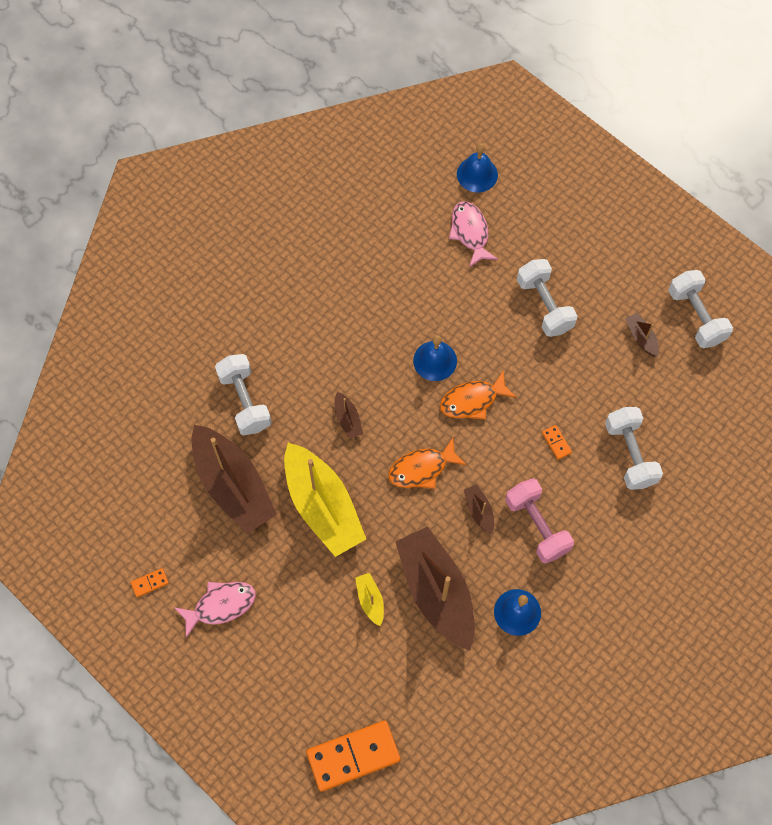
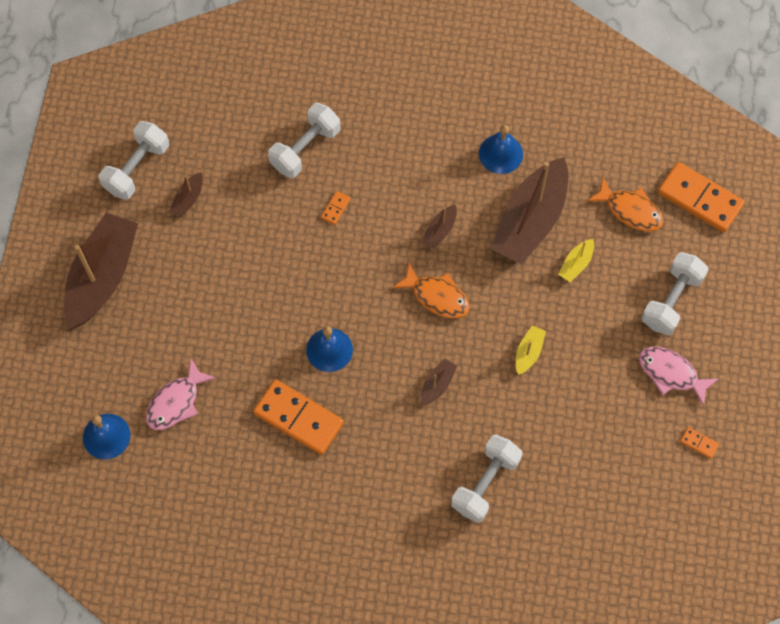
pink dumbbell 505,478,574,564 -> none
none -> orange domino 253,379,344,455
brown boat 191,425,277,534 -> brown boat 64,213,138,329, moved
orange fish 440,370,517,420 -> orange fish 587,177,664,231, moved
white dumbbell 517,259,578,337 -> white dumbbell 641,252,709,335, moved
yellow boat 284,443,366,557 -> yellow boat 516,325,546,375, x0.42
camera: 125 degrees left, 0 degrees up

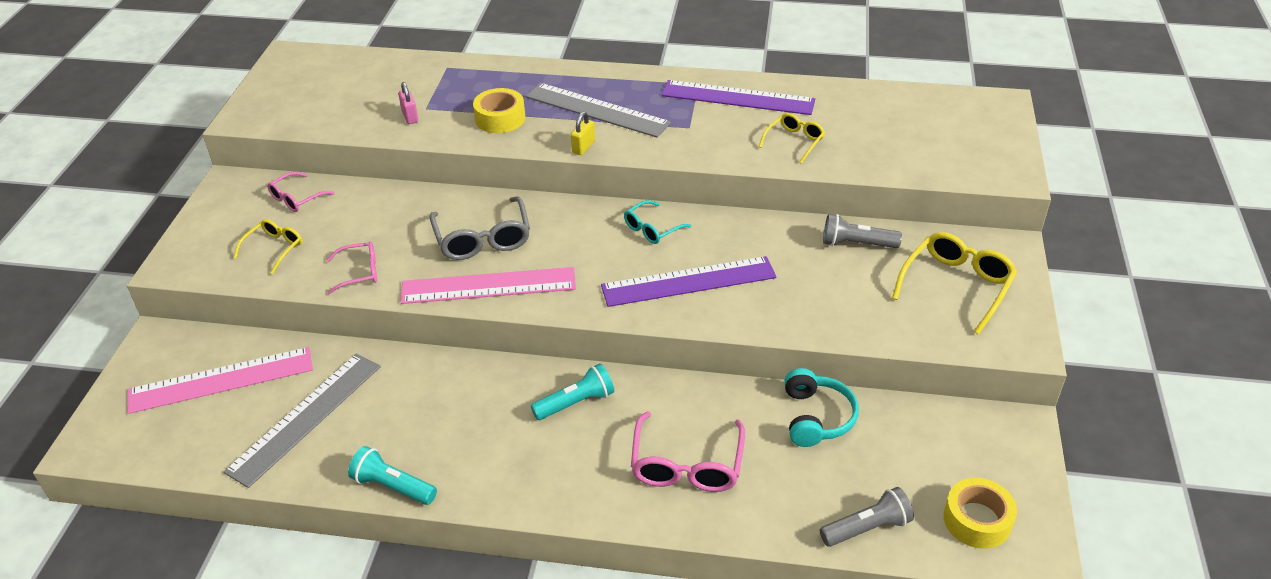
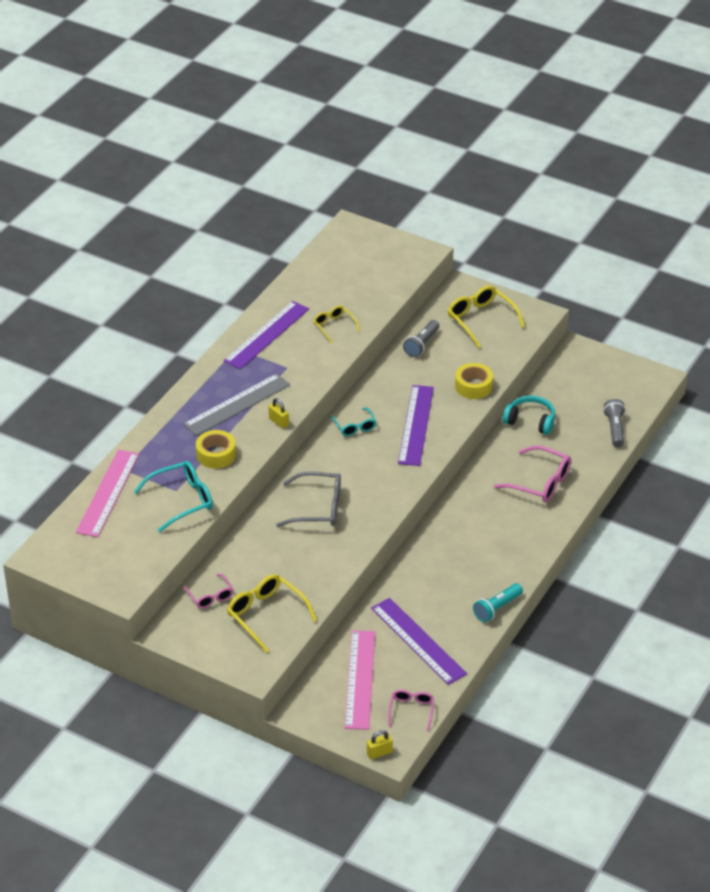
turquoise flashlight 531,363,614,420 -> none
none -> yellow padlock 367,730,393,759
pink glasses 327,241,377,294 -> pink glasses 388,690,434,731, moved
pink ruler 401,267,576,304 -> pink ruler 76,449,139,537, moved
yellow tape 944,478,1017,549 -> yellow tape 455,363,493,399, moved
pink padlock 398,82,418,124 -> turquoise glasses 134,461,213,532
grey ruler 223,353,381,488 -> purple ruler 371,598,467,685
yellow glasses 234,219,302,274 -> yellow glasses 227,574,317,653, x1.69
camera: 70 degrees left, 0 degrees up

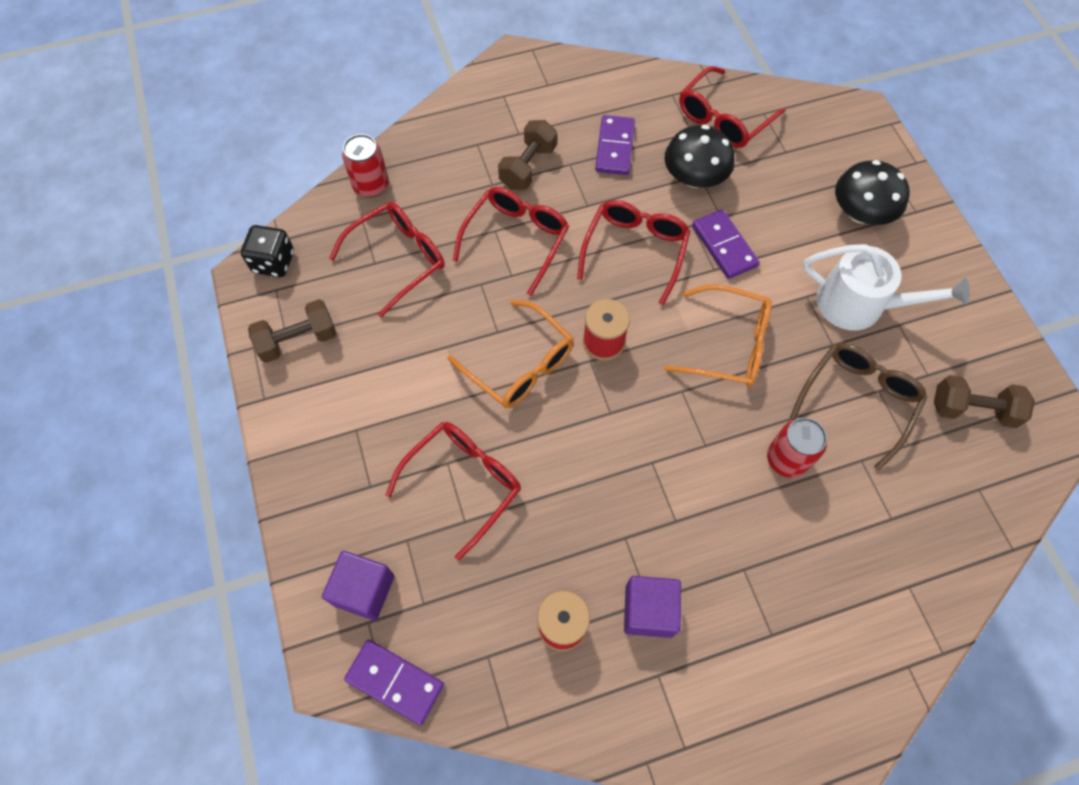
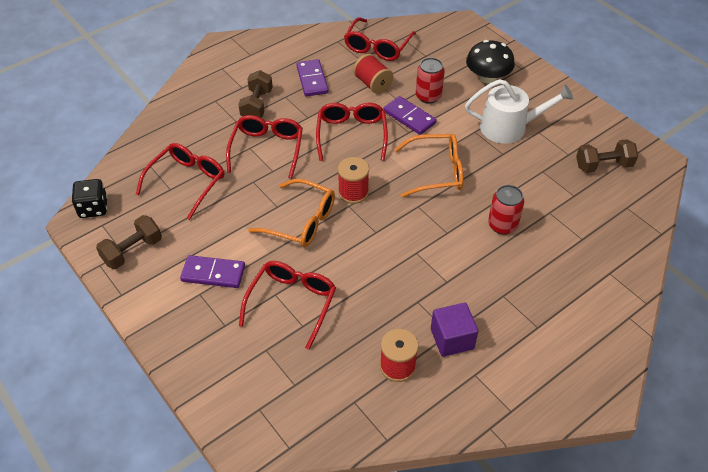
purple cube 322,551,394,621 -> none
brown glasses 790,343,928,471 -> none
red can 342,134,389,197 -> red can 416,58,445,104, moved
purple domino 344,639,444,725 -> purple domino 180,255,245,288, moved
black mushroom 665,125,734,188 -> red spool 353,54,393,94
camera: 20 degrees left, 15 degrees down

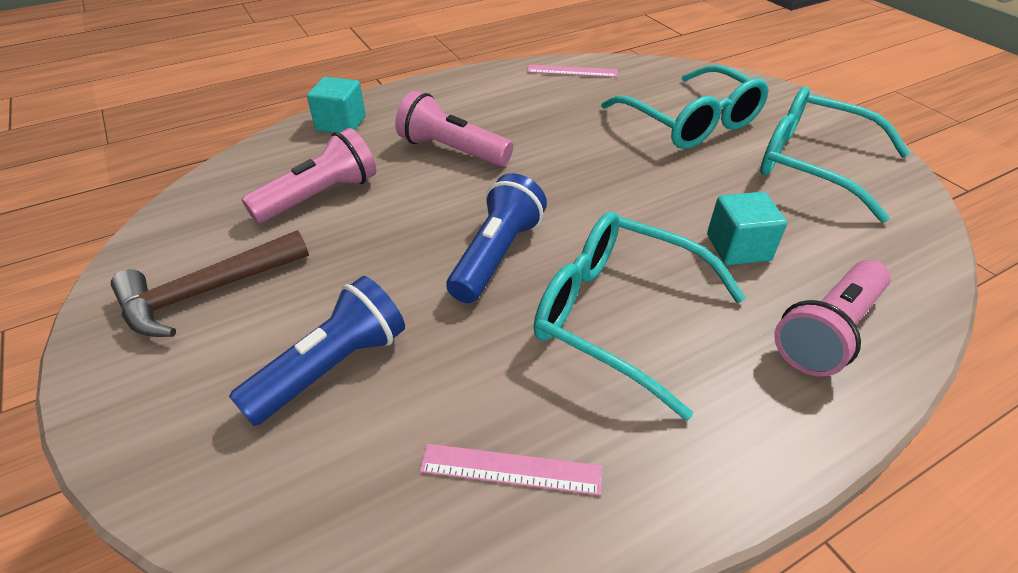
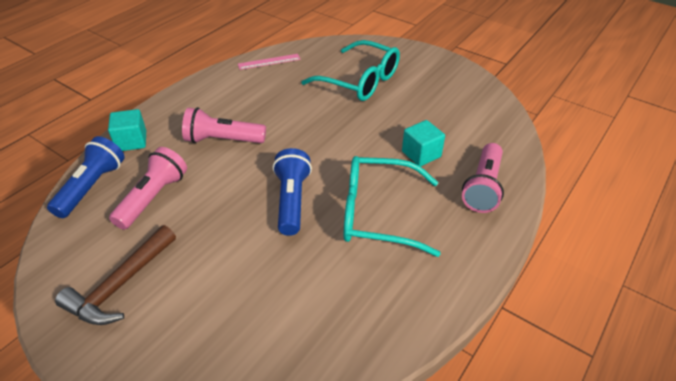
pink ruler 420,444,602,495 -> none
turquoise glasses 760,87,910,223 -> none
blue flashlight 229,276,405,426 -> blue flashlight 47,136,124,218, moved
camera: 25 degrees left, 0 degrees up

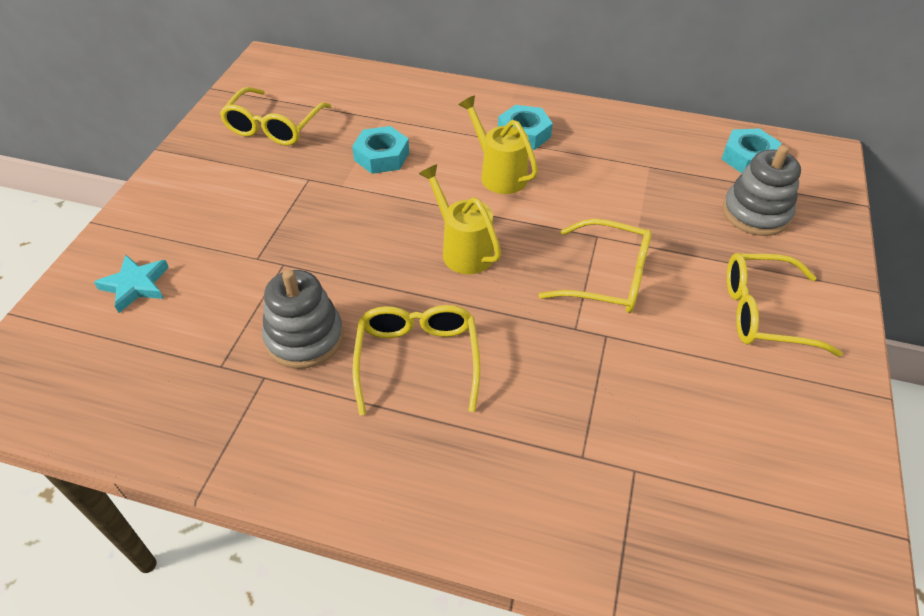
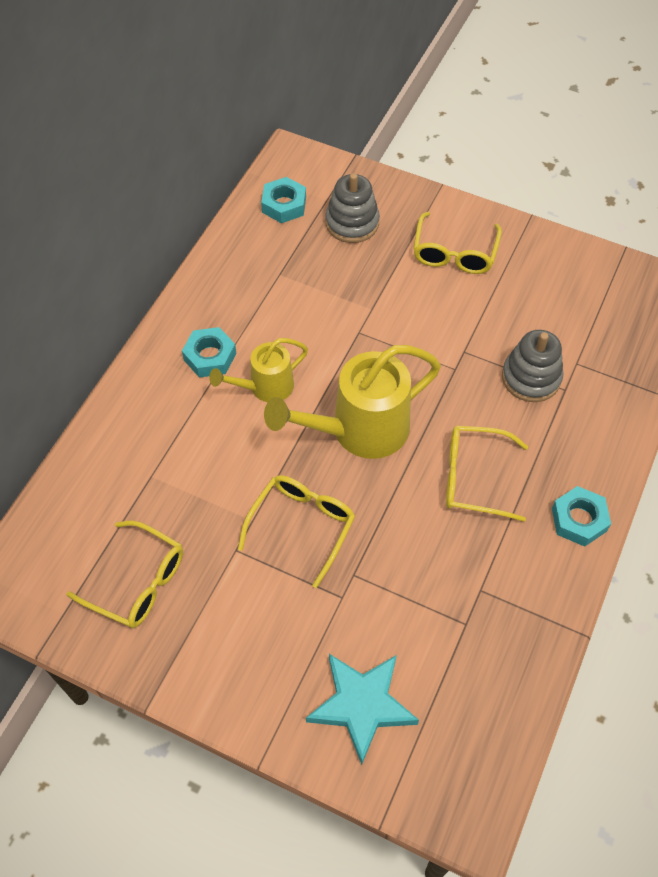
grey stacking toy 262,270,344,369 -> grey stacking toy 502,330,563,402, moved
turquoise nut 352,126,409,174 -> turquoise nut 552,486,611,547, moved
yellow glasses 538,219,652,313 -> yellow glasses 238,475,355,588, moved
turquoise star 94,255,169,313 -> turquoise star 306,654,419,765, x1.65
yellow watering can 419,164,501,274 -> yellow watering can 264,345,441,459, x1.73
camera: 80 degrees left, 10 degrees up

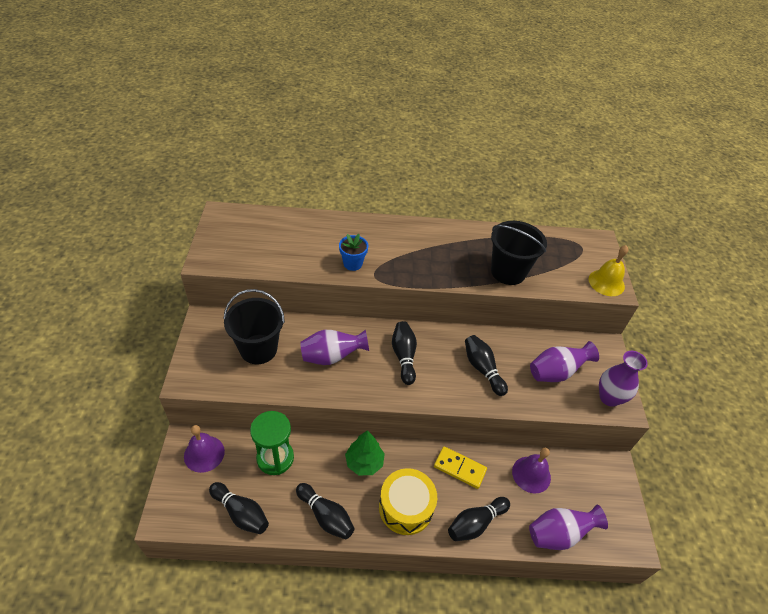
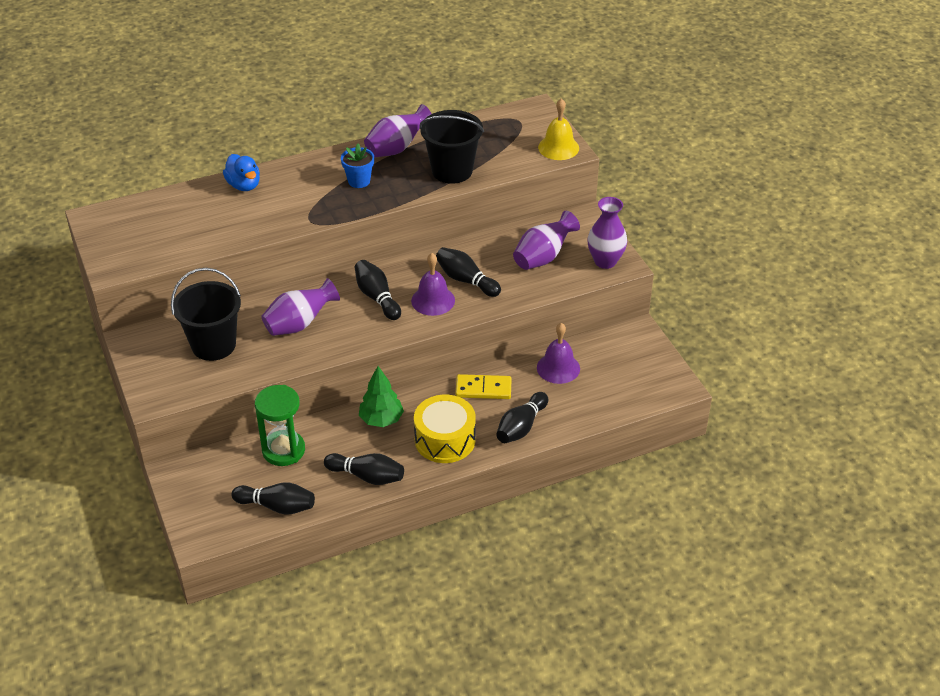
none -> blue duck 223,154,260,191
purple bell 184,425,225,473 -> purple bell 411,253,455,316, moved
blue flower pot 339,234,368,271 -> blue flower pot 341,144,374,188, moved
purple vase 529,505,608,550 -> purple vase 364,104,432,158, moved
camera: 20 degrees left, 5 degrees down

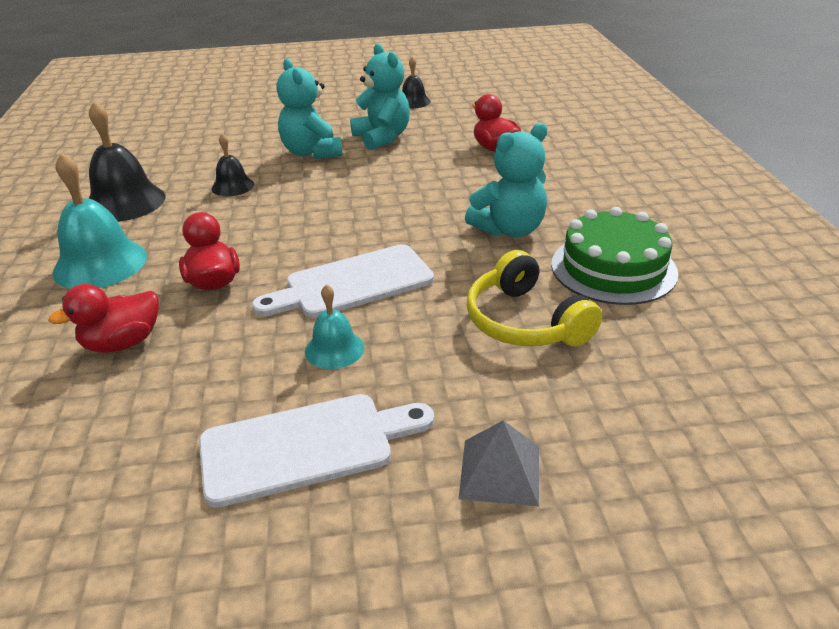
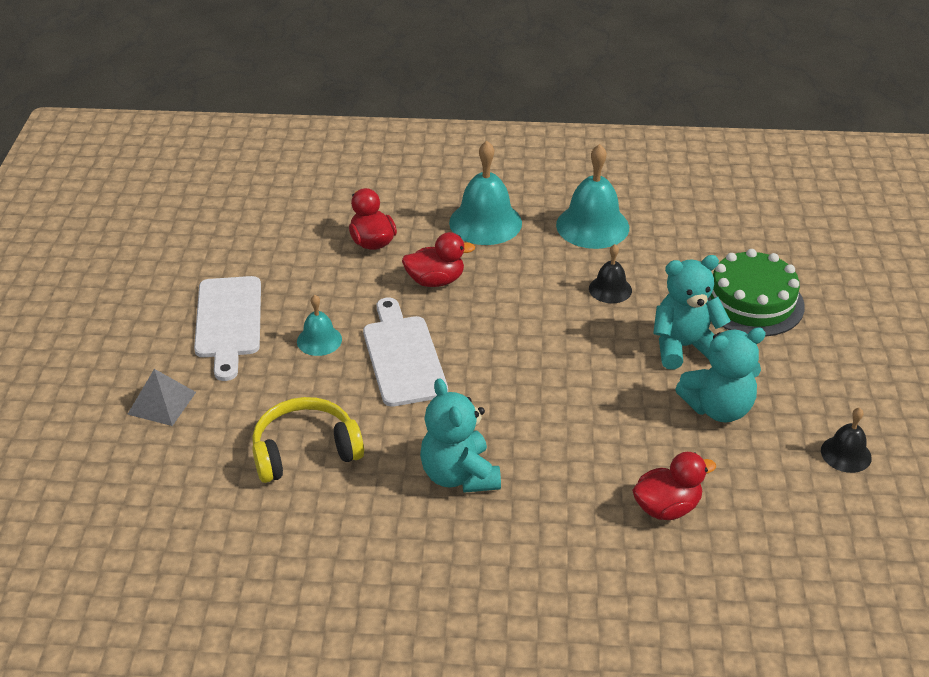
green cake 551,207,678,305 -> green cake 708,249,805,337, moved
black bell 89,101,166,222 -> turquoise bell 556,144,629,249
camera: 100 degrees right, 5 degrees up

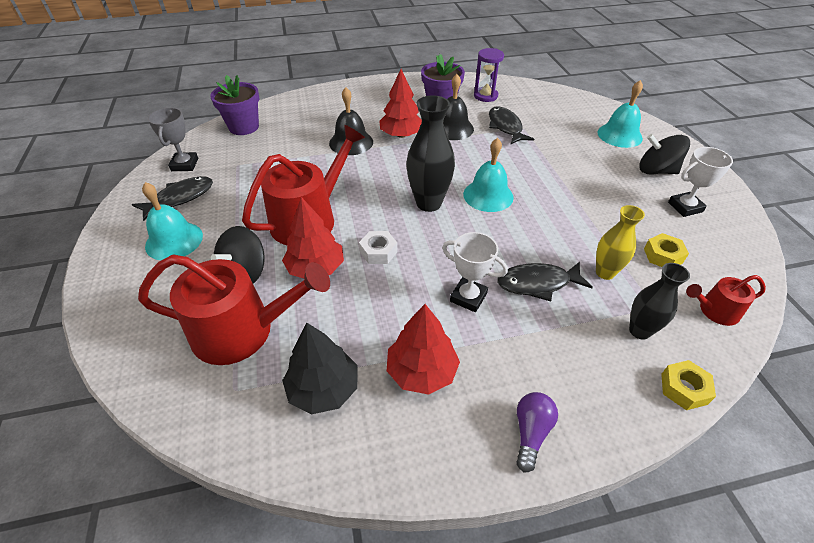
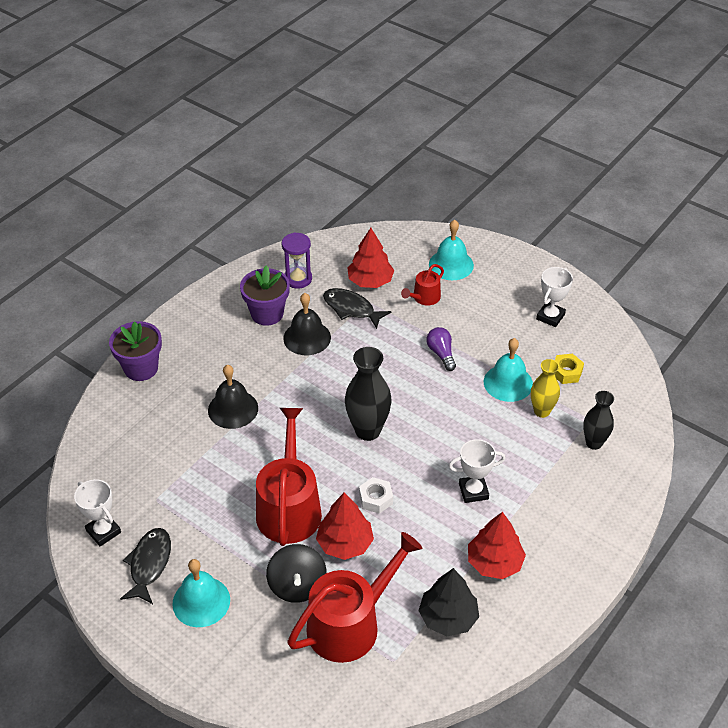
black fish 497,262,593,301 -> none
black spinning top 639,134,690,174 -> none
yellow nut 661,360,716,410 -> none
purple flower pot 210,75,259,135 -> purple flower pot 109,321,162,381, moved
red tree 379,69,422,138 -> red tree 348,228,395,288, moved
turquoise bell 463,138,514,212 -> turquoise bell 484,338,533,402, moved
purple light bulb 516,392,558,472 -> purple light bulb 427,327,456,371, moved
red watering can 686,275,766,326 -> red watering can 401,264,444,306, moved
grey trophy 148,108,198,171 -> white trophy 74,479,121,546
camera: 40 degrees left, 0 degrees up

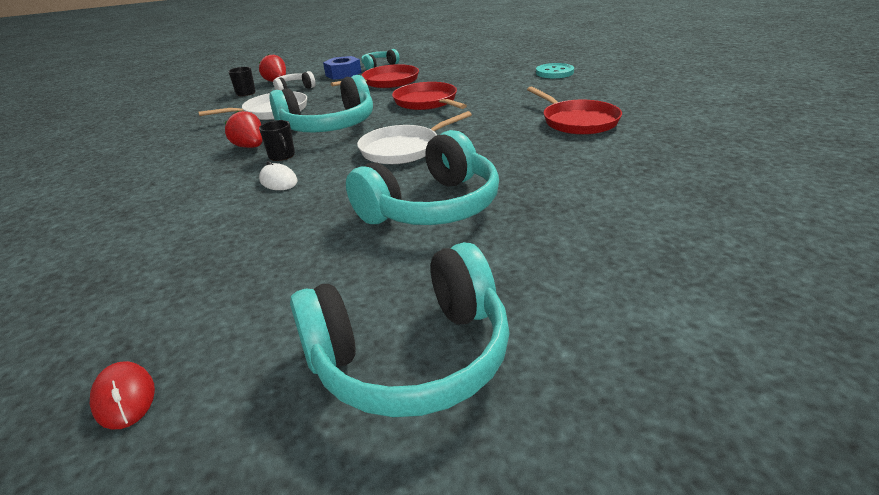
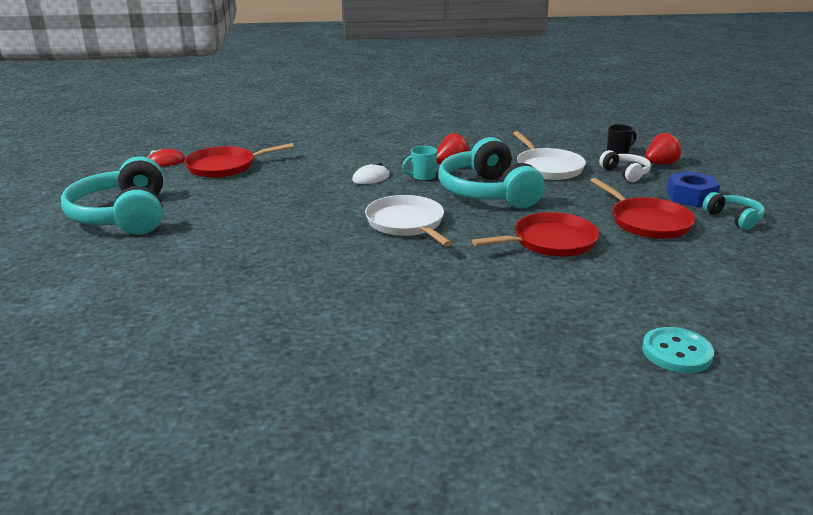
turquoise headphones 346,130,499,225 -> none
red pan 527,87,622,135 -> red pan 184,143,294,178, moved
black mug 259,120,295,161 -> turquoise mug 402,146,437,181
camera: 95 degrees right, 5 degrees down

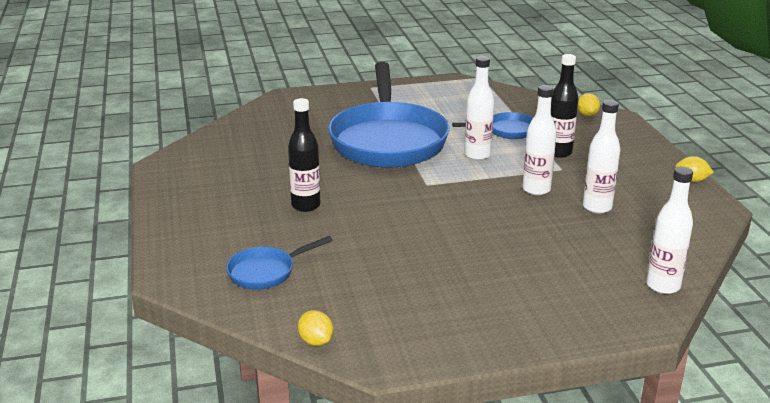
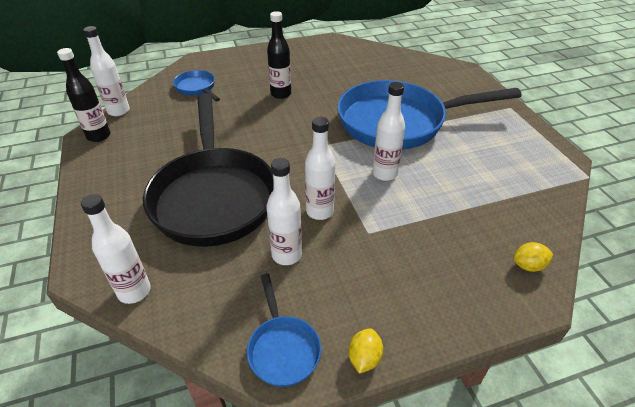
none -> black pan 143,93,274,247
blue pan 452,112,533,139 -> blue pan 247,274,321,387, moved
black bottle 551,54,579,158 -> black bottle 57,48,110,142, moved
yellow lemon 298,310,333,346 -> white bottle 83,26,130,116
camera: 85 degrees right, 15 degrees up

